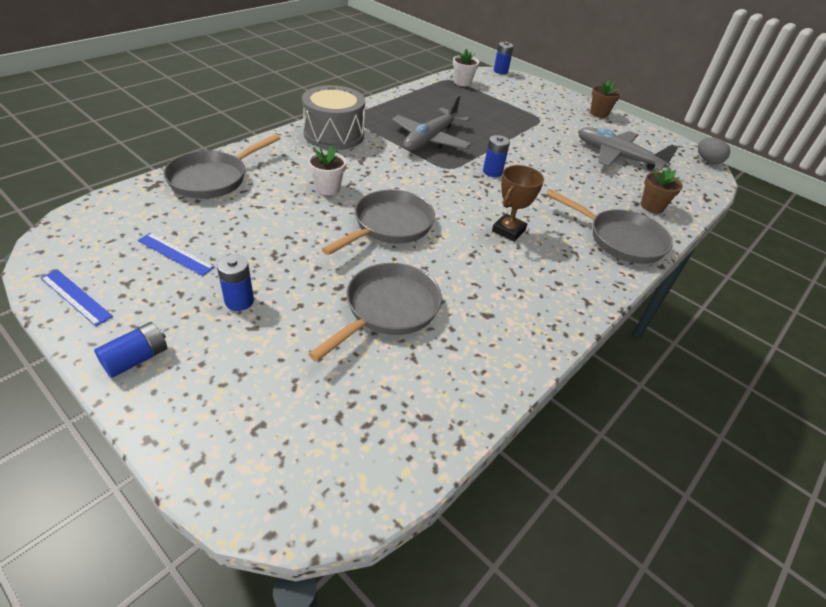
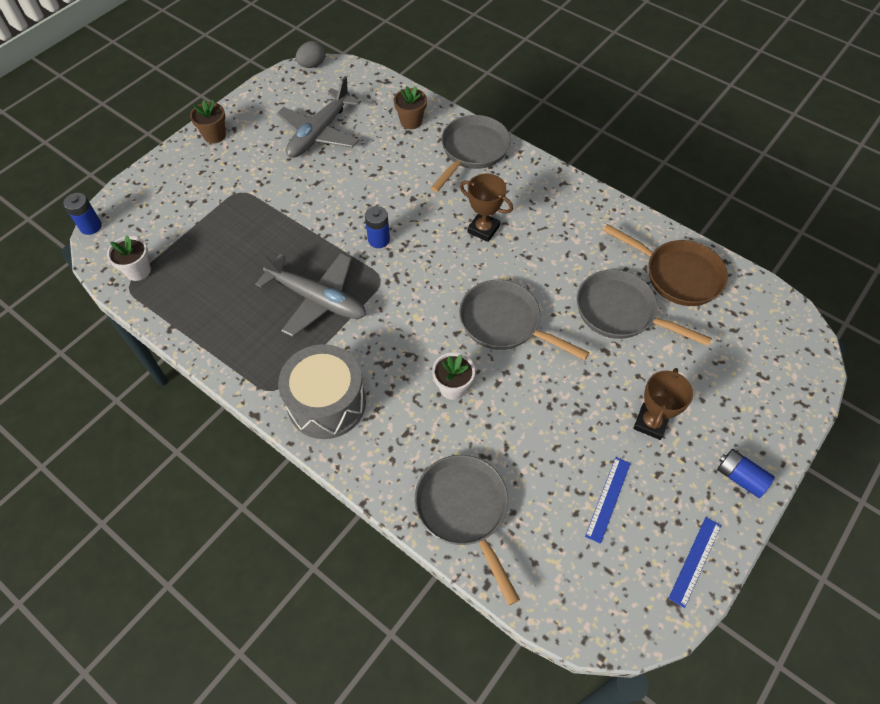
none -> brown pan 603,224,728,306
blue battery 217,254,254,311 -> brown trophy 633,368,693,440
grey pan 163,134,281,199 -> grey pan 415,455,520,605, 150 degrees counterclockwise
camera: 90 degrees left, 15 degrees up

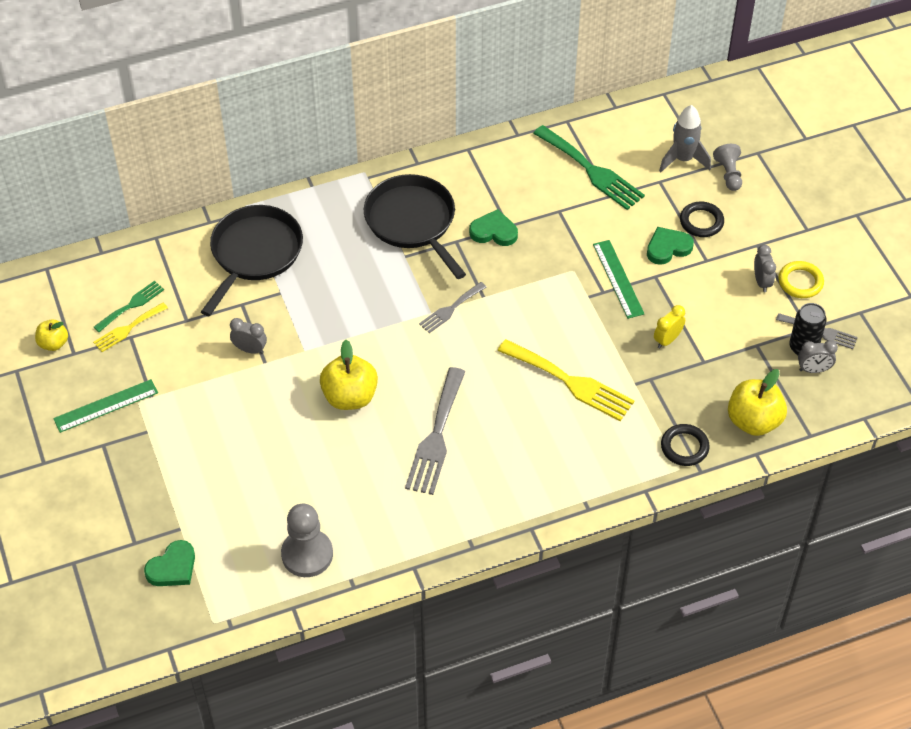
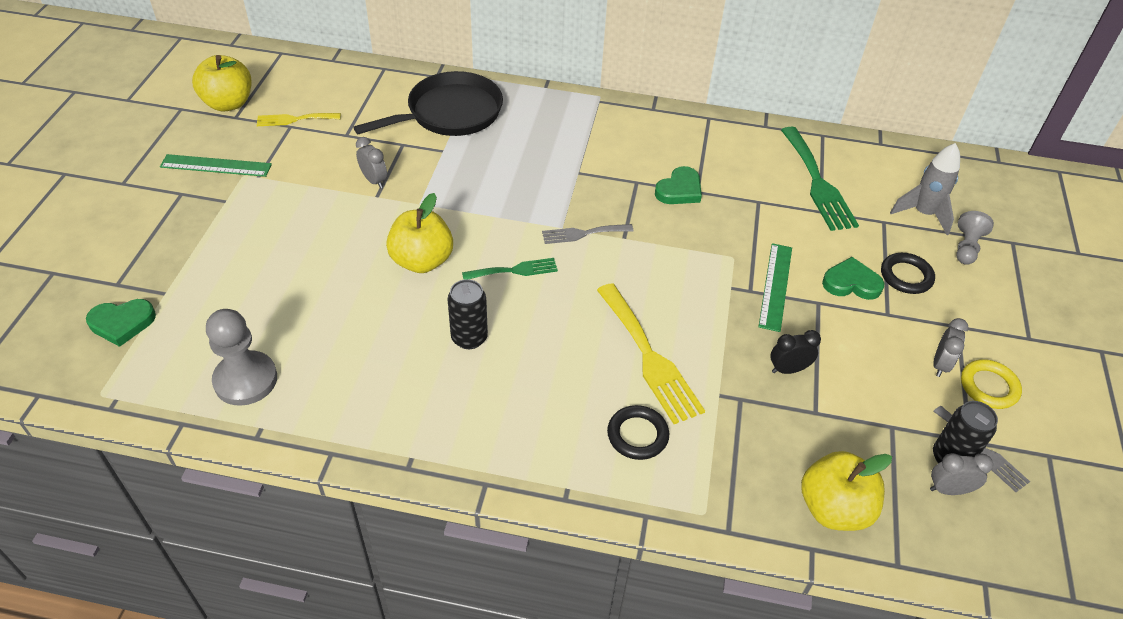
black pan 364,174,466,279 -> none
green fork 94,281,164,332 -> green fork 462,258,558,280, moved
black ring 661,424,710,466 -> black ring 607,405,669,460, moved
grey fork 405,367,465,495 -> black can 447,279,488,349
yellow clock 654,305,685,348 -> black clock 770,330,821,374
green heart 469,209,518,246 -> green heart 655,166,702,204, 90 degrees clockwise
grey clock 798,340,838,373 -> grey clock 930,453,993,495, 150 degrees clockwise
yellow apple 35,320,68,351 -> yellow apple 192,55,251,111, x1.74
camera: 30 degrees right, 5 degrees down

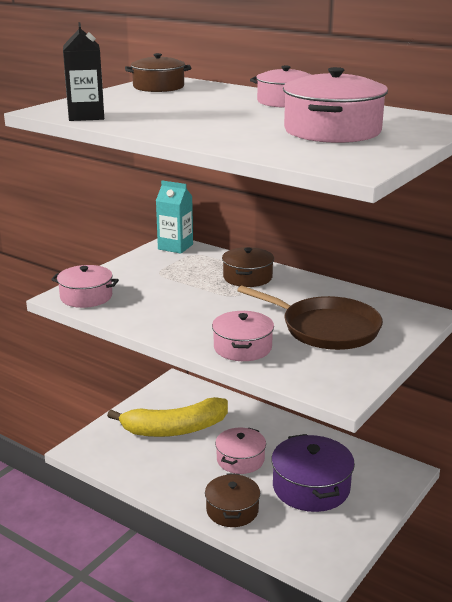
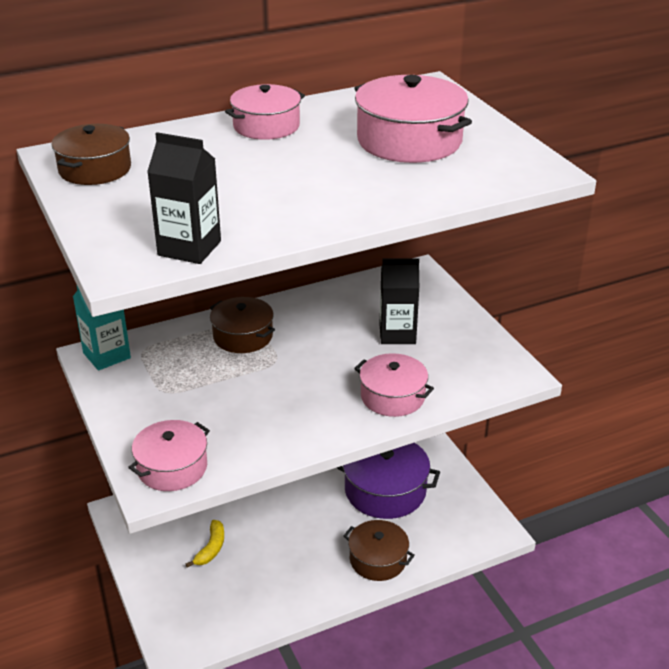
pink pot 215,428,266,474 -> none
brown pan 237,286,383,350 -> black carton 380,258,419,344
yellow banana 107,397,228,437 -> yellow banana 186,520,224,567, x0.43
camera: 60 degrees left, 10 degrees up

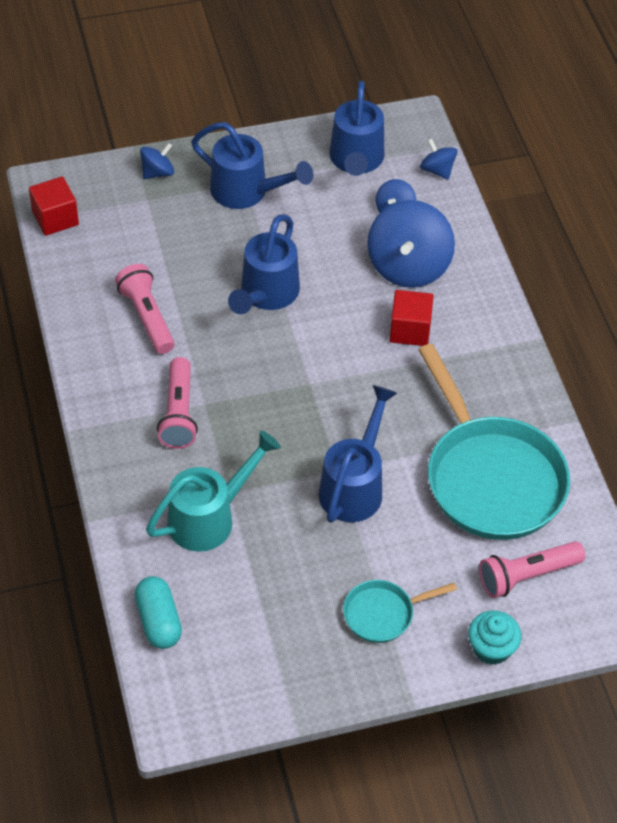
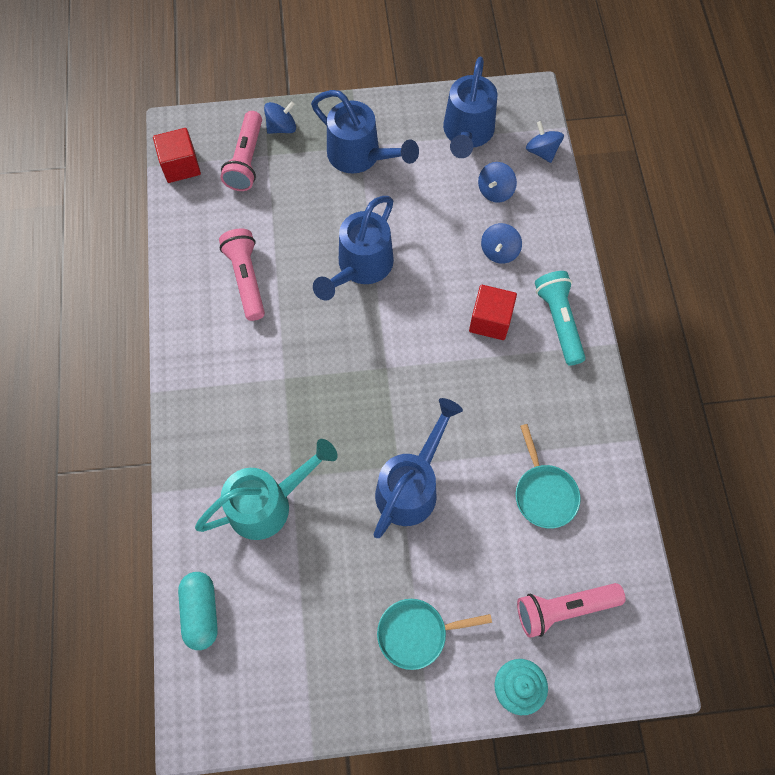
none -> turquoise flashlight 535,271,586,366
pink flashlight 157,357,198,449 -> pink flashlight 220,111,262,191, moved
blue spinning top 367,200,455,288 -> blue spinning top 481,223,522,264, x0.50
turquoise pan 418,344,570,540 -> turquoise pan 516,424,581,529, x0.47
camera: 10 degrees right, 15 degrees up

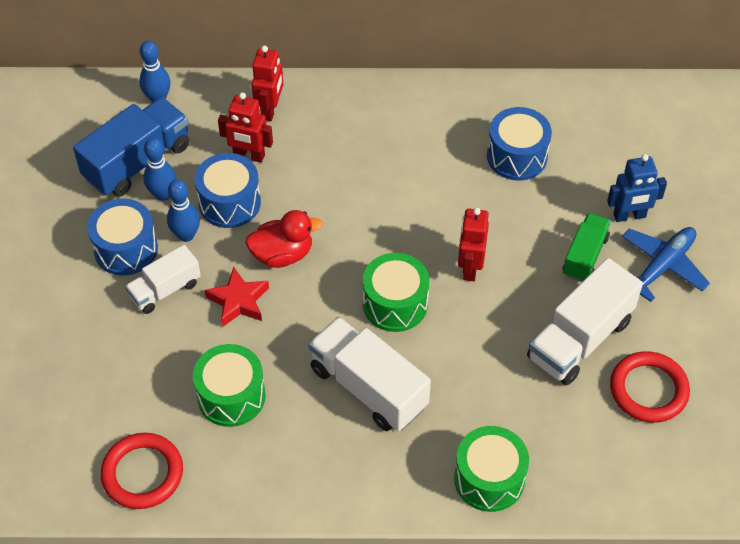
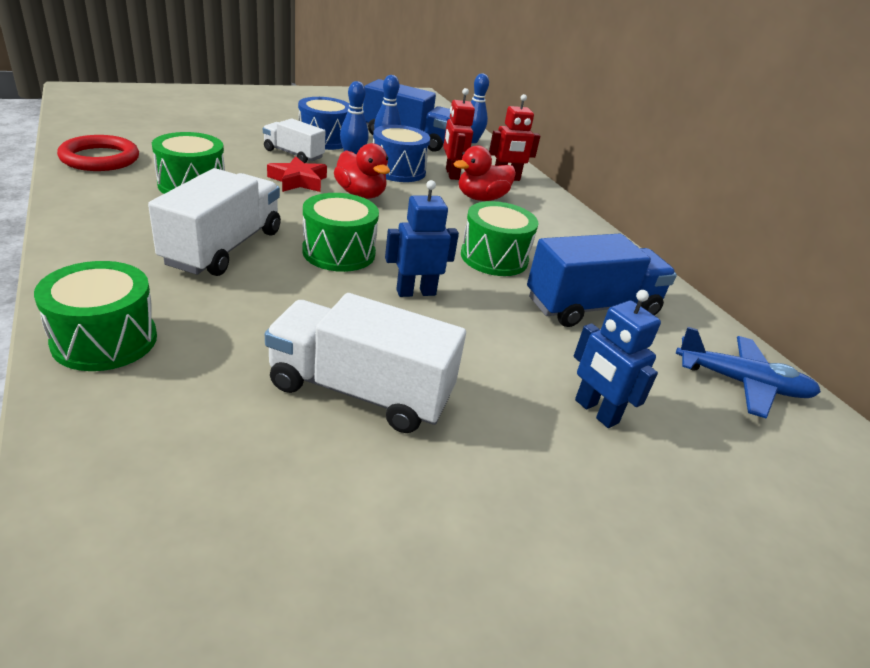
green truck 563,213,611,282 -> none
red ring 610,351,690,423 -> none
none -> red duck 453,145,516,201
none -> green drum 461,201,538,276
blue plane 622,227,710,302 -> blue plane 676,327,821,418, moved
blue drum 487,107,552,180 -> blue truck 527,234,677,327
red robot 458,208,489,281 -> blue robot 385,180,459,297
camera: 60 degrees right, 20 degrees down

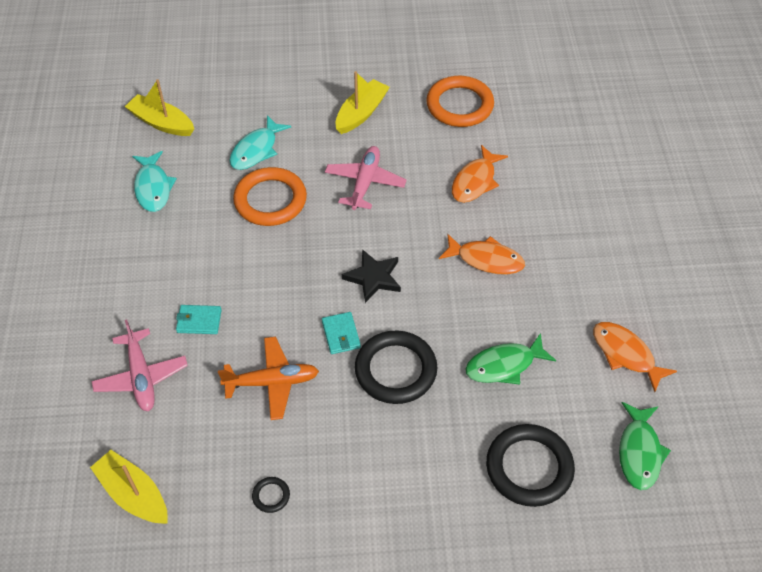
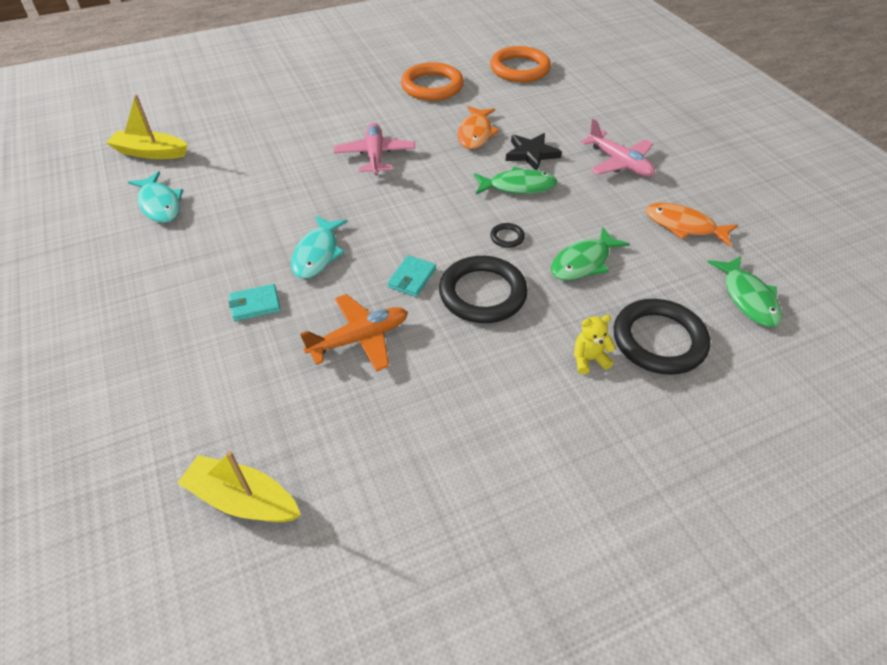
yellow boat 335,71,390,134 -> none
none -> yellow teddy bear 574,315,616,374
pink plane 91,320,188,411 -> pink plane 581,119,655,177, moved
turquoise fish 229,115,291,170 -> turquoise fish 291,215,348,279, moved
orange ring 233,167,307,226 -> orange ring 490,46,551,82, moved
black ring 252,477,290,513 -> black ring 490,223,525,248, moved
black star 342,249,401,303 -> black star 506,133,562,170, moved
orange fish 439,234,525,275 -> green fish 474,167,557,194
turquoise wallet 322,312,361,354 -> turquoise wallet 387,255,436,297, 60 degrees clockwise
camera: 20 degrees left, 5 degrees down

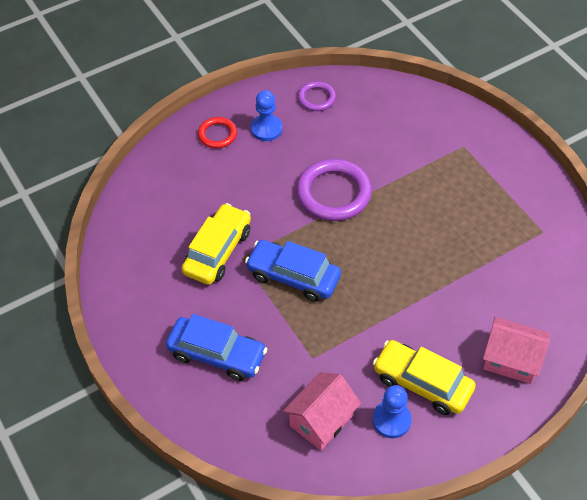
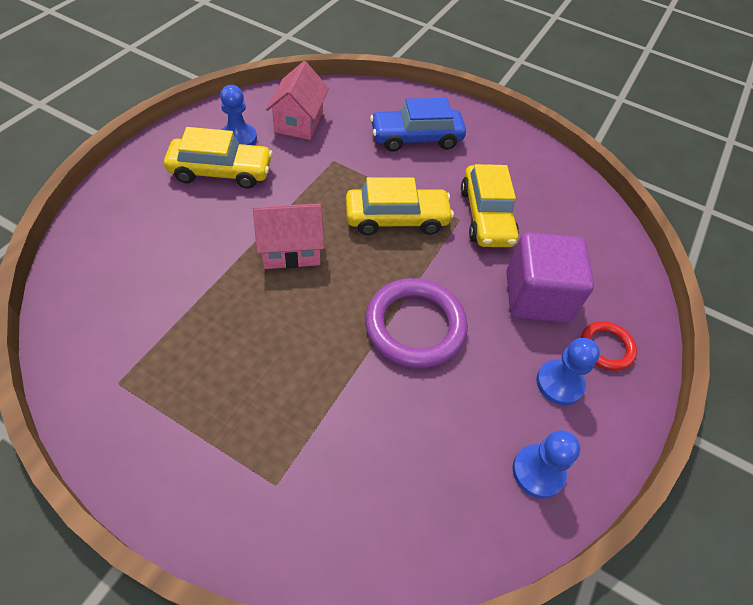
none -> purple cube 506,232,594,323
pink house 483,317,550,384 -> pink house 253,204,324,269, moved
purple ring 298,81,336,111 -> blue pawn 512,430,580,499
blue car 245,240,341,302 -> yellow car 346,177,454,235
camera: 145 degrees right, 0 degrees up

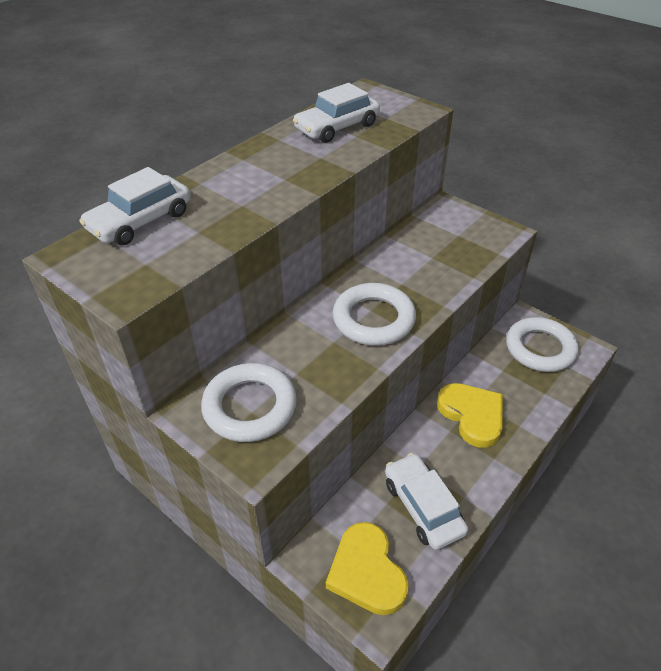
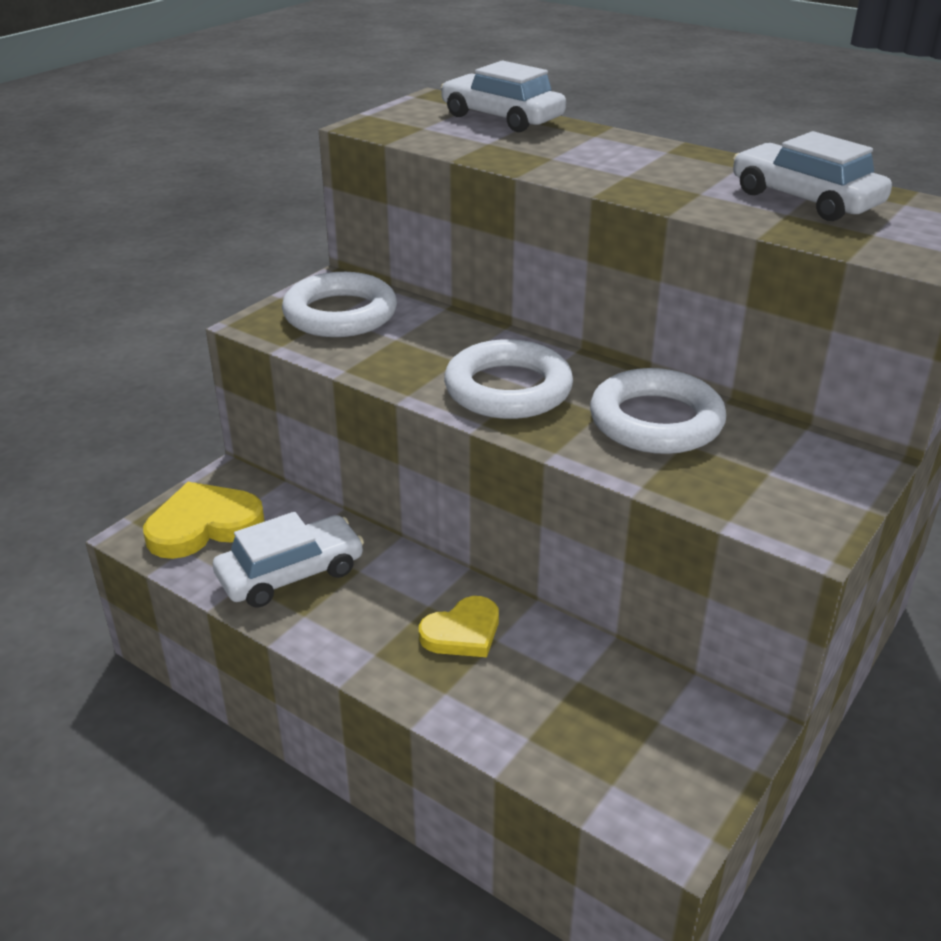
white ring 506,317,579,372 -> white ring 590,368,726,454, moved
yellow heart 437,383,503,448 -> yellow heart 419,596,499,657, x0.66
camera: 85 degrees right, 10 degrees down

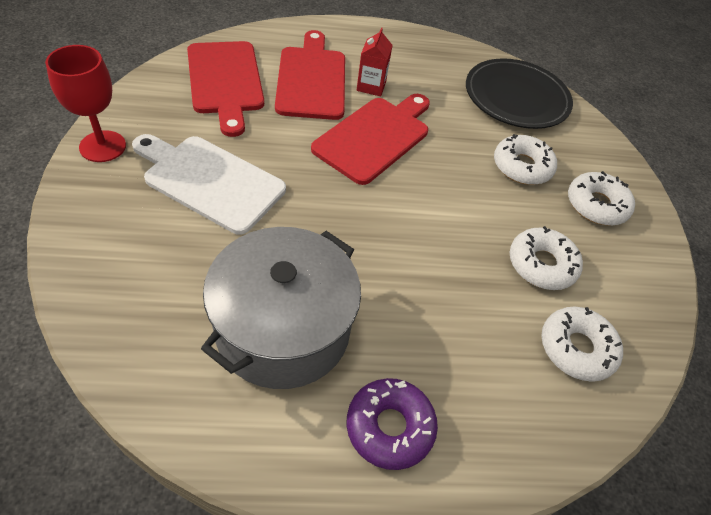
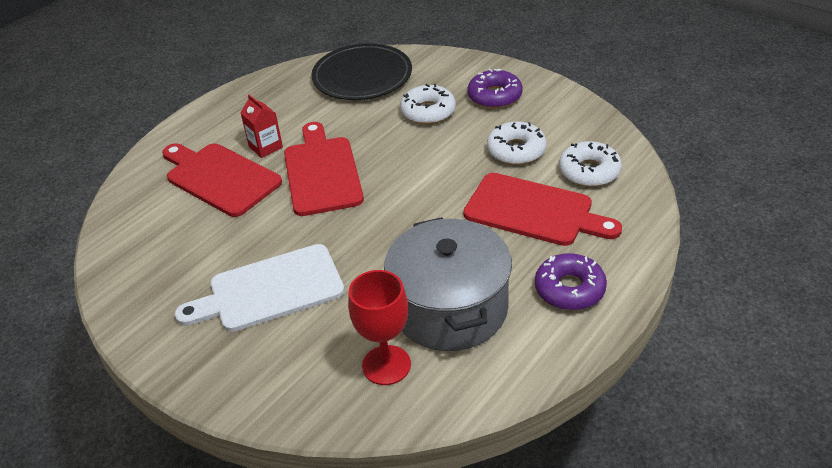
red goblet 45,45,126,162 -> red goblet 348,270,411,385, moved
red cutting board 187,41,264,137 -> red cutting board 463,173,622,246, moved
white donut 568,171,635,226 -> purple donut 468,68,523,109
camera: 40 degrees left, 10 degrees down

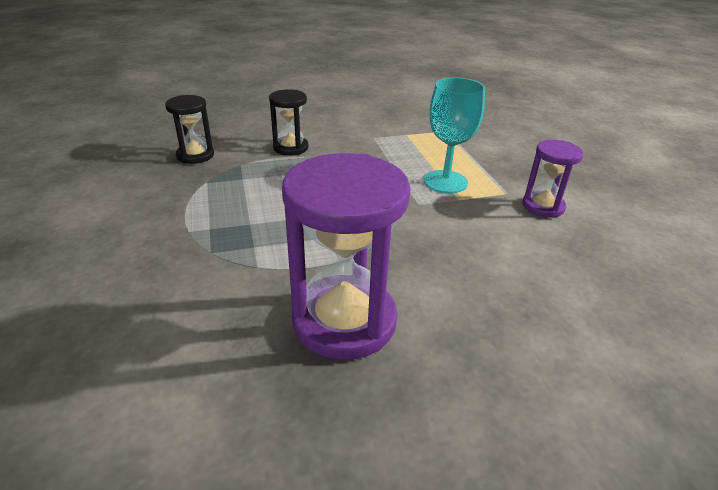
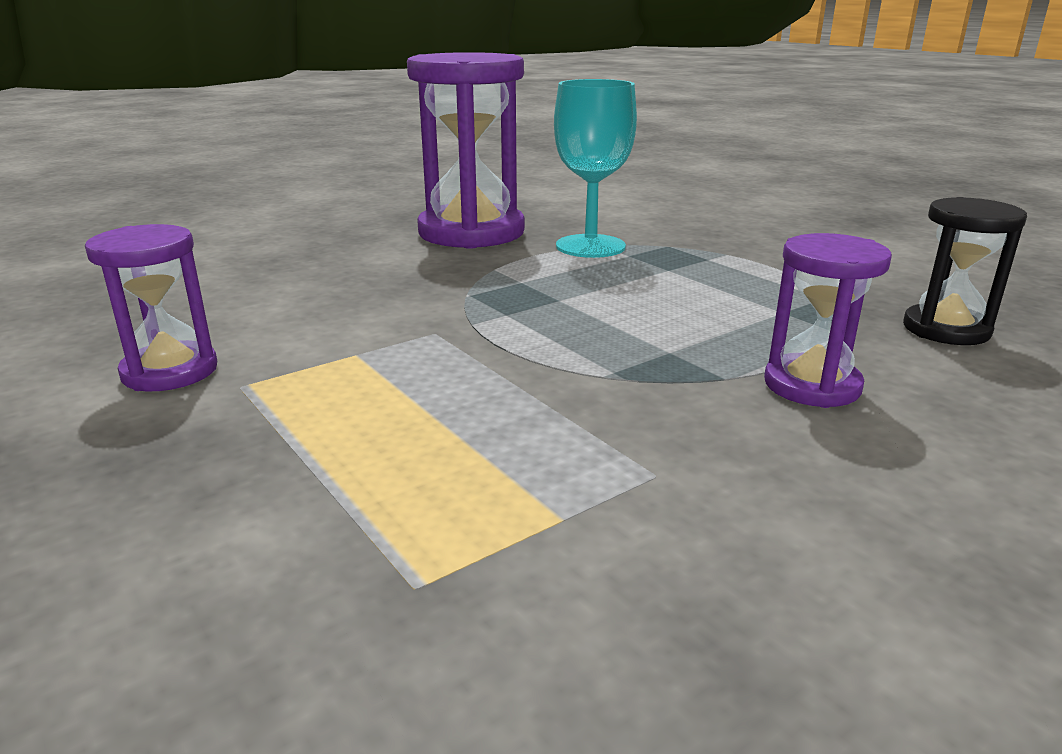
turquoise goblet 424,78,485,193 -> turquoise goblet 554,79,637,258, moved
black hourglass 269,89,309,156 -> purple hourglass 764,233,892,408
camera: 160 degrees right, 10 degrees down

